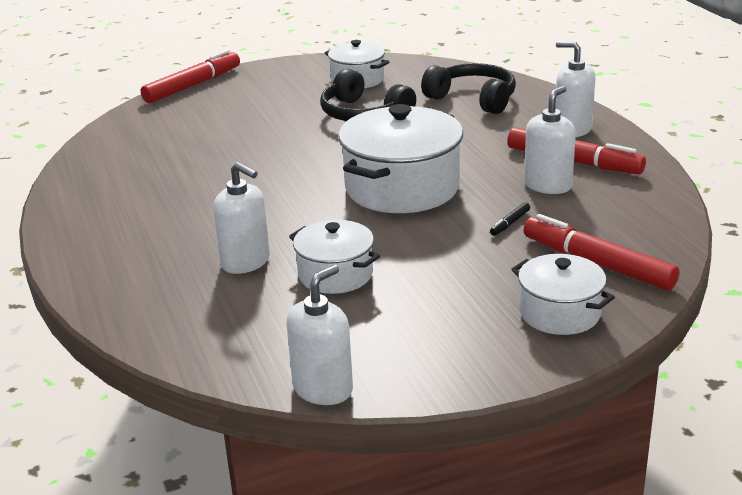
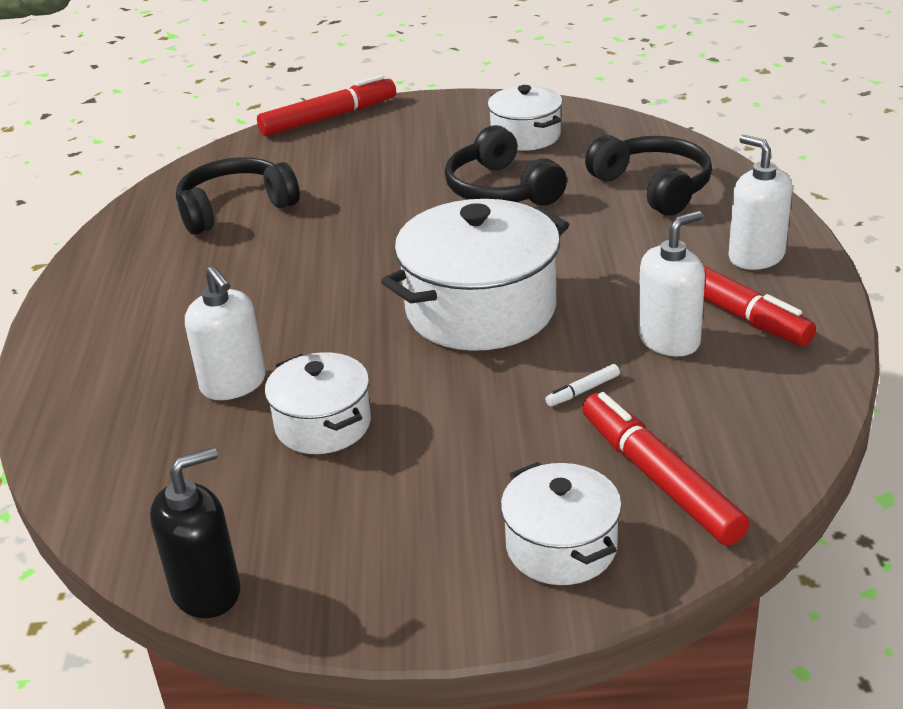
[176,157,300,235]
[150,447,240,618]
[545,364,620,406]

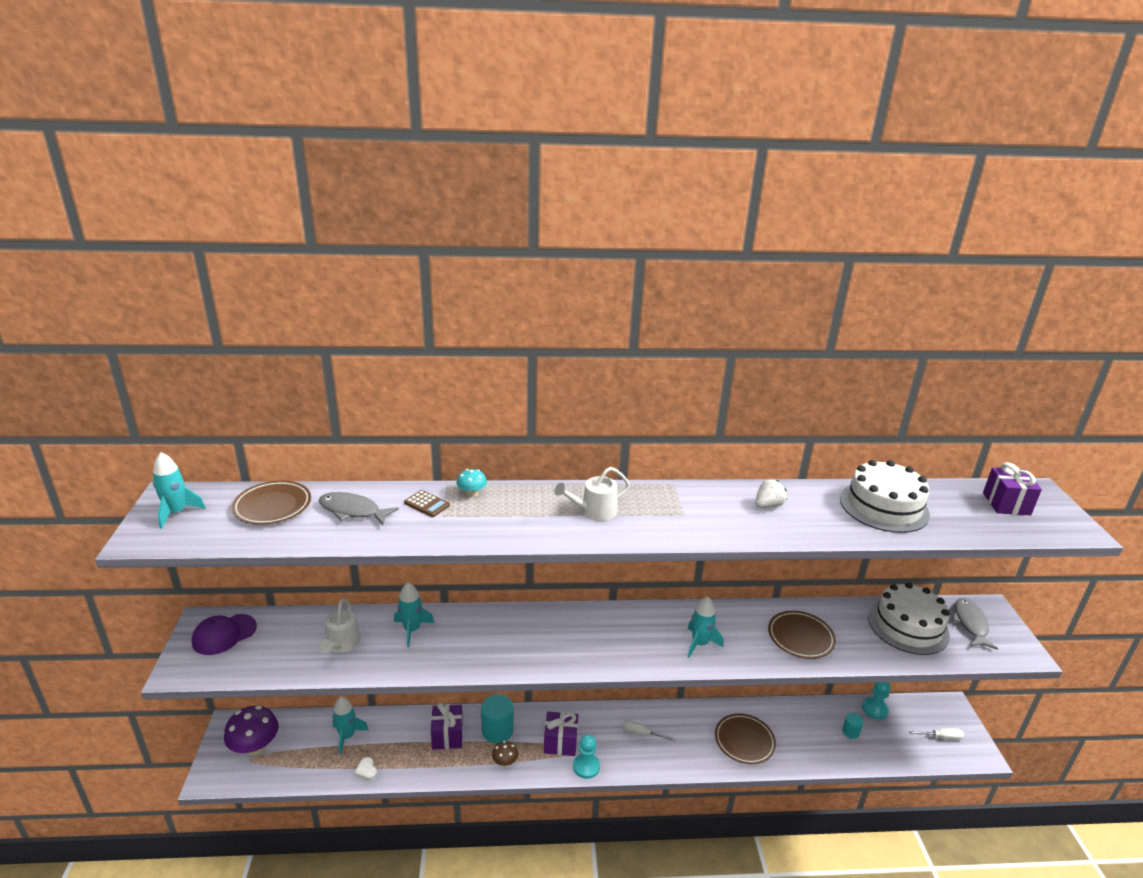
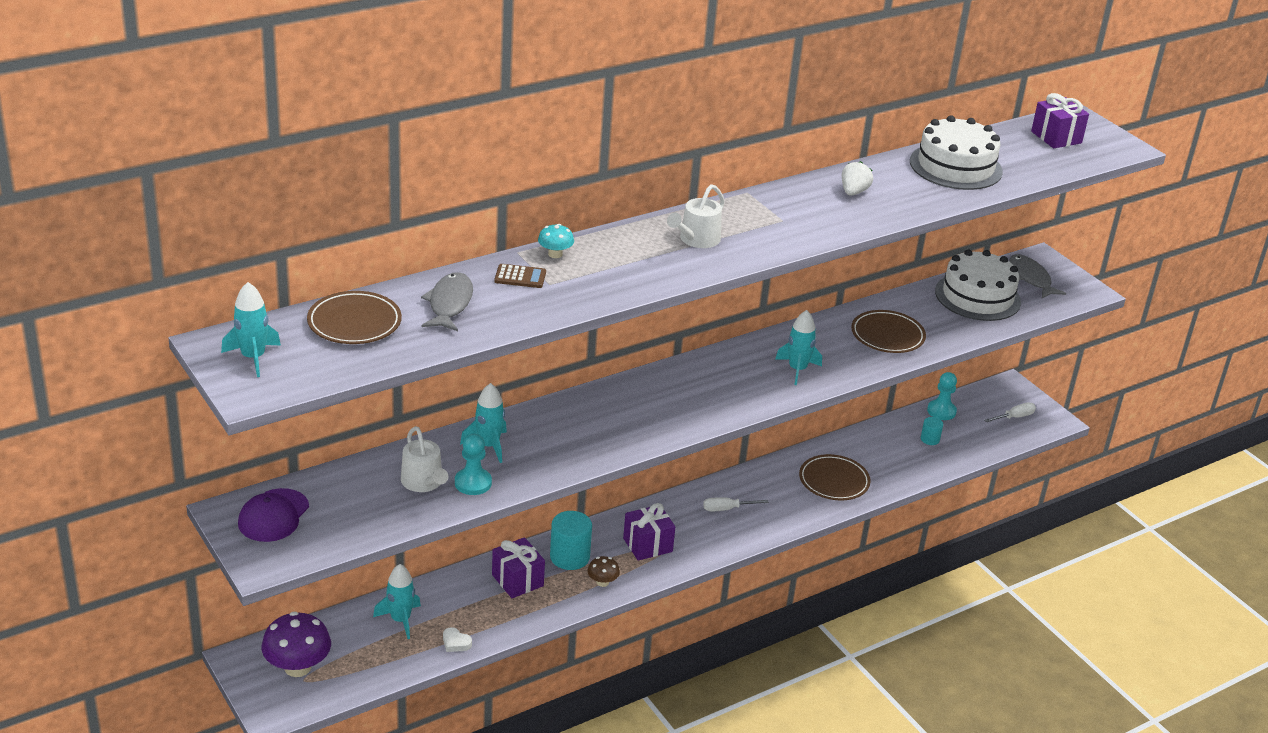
[455,434,492,495]
[421,272,473,331]

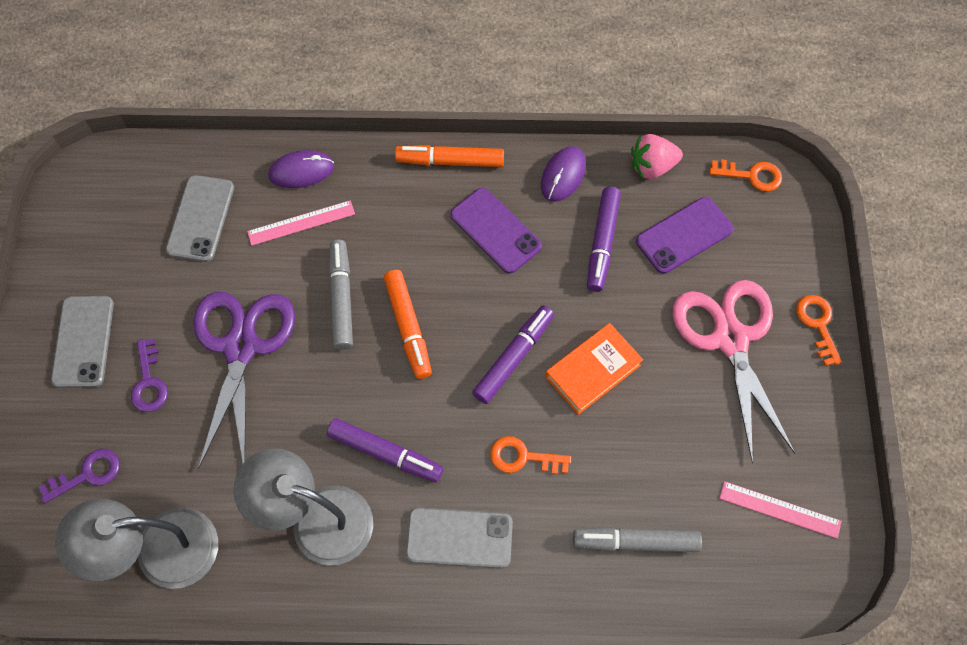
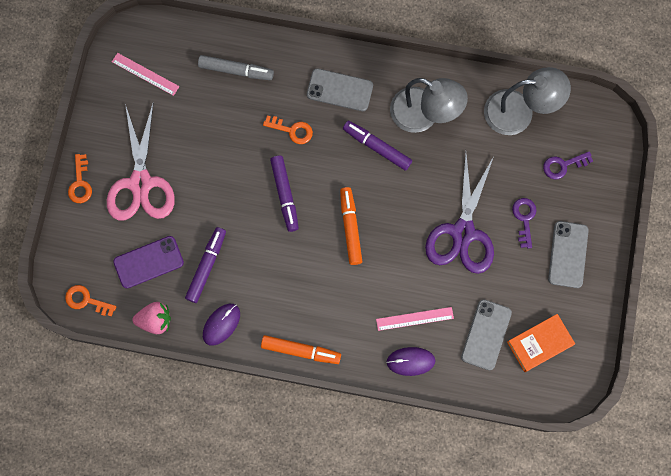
[329,240,353,350] (first image)
[450,188,542,274] (first image)
[507,314,575,372]
[270,156,299,232]

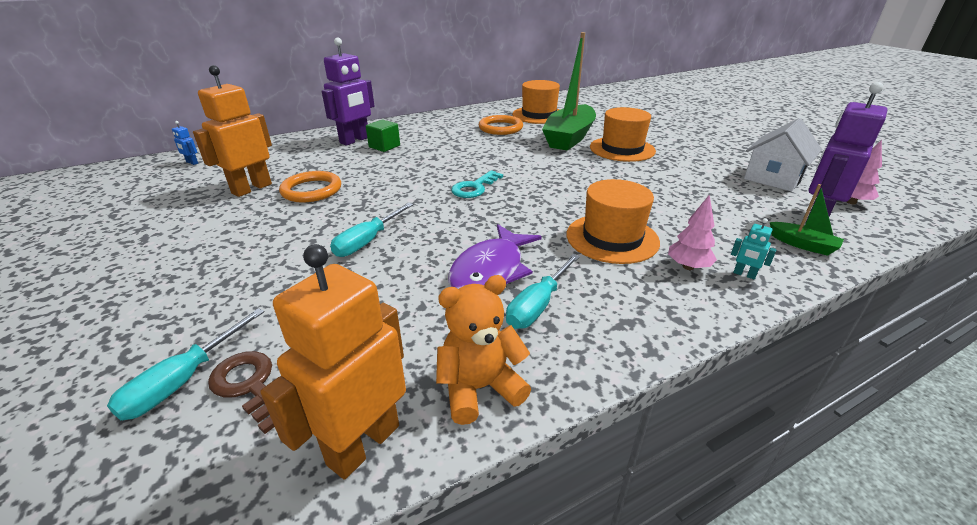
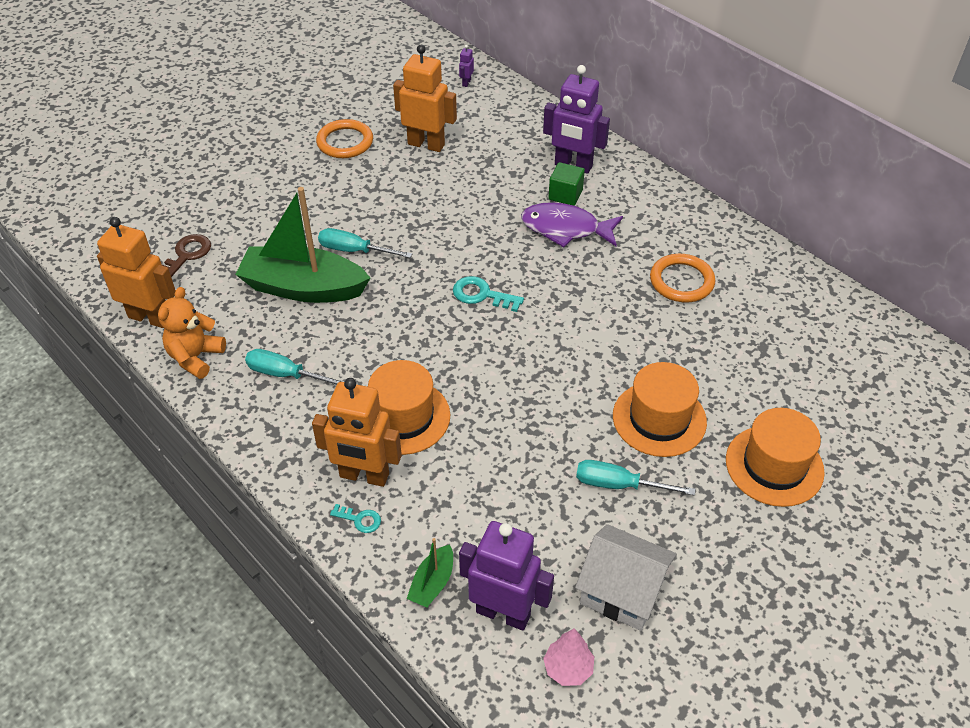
[576,460,696,496]
[316,119,373,158]
[521,202,623,248]
[726,408,825,507]
[235,187,370,303]
[312,378,402,487]
[330,504,381,533]
[459,45,474,87]
[158,287,226,379]

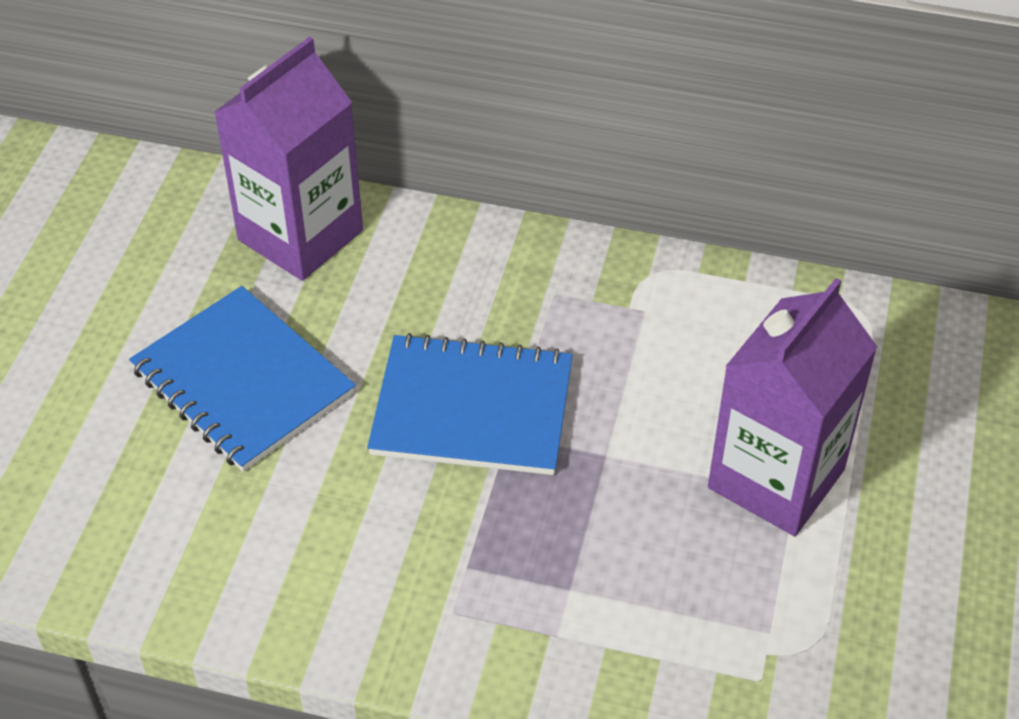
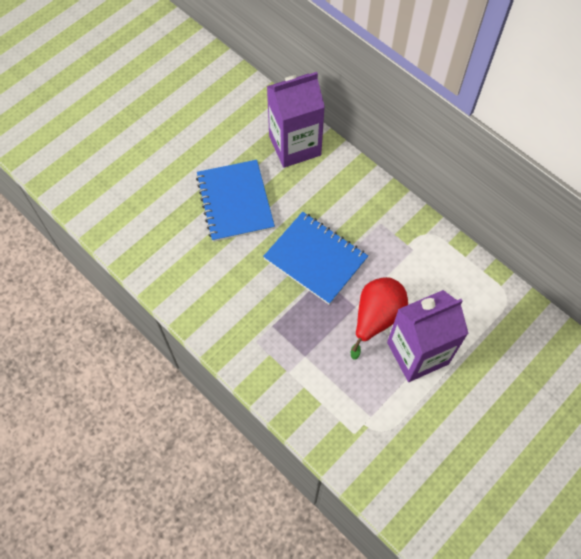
[351,277,408,360]

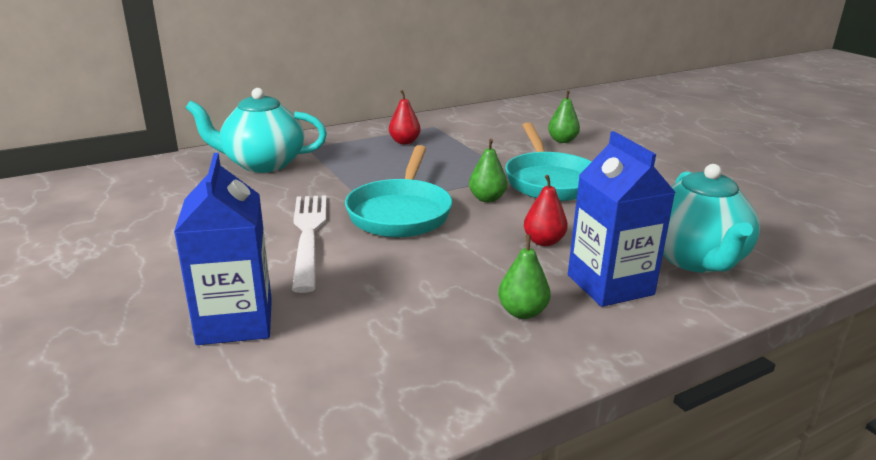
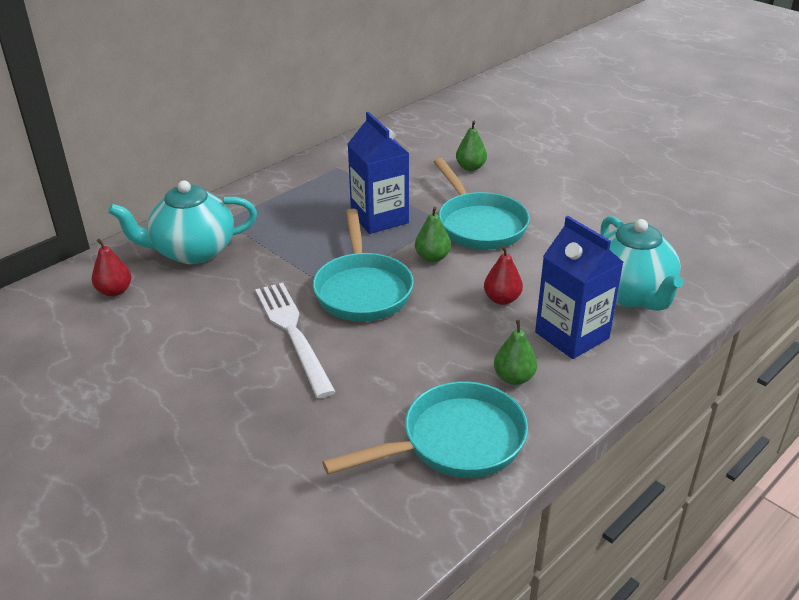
[322,381,528,478]
[348,112,409,234]
[92,239,132,297]

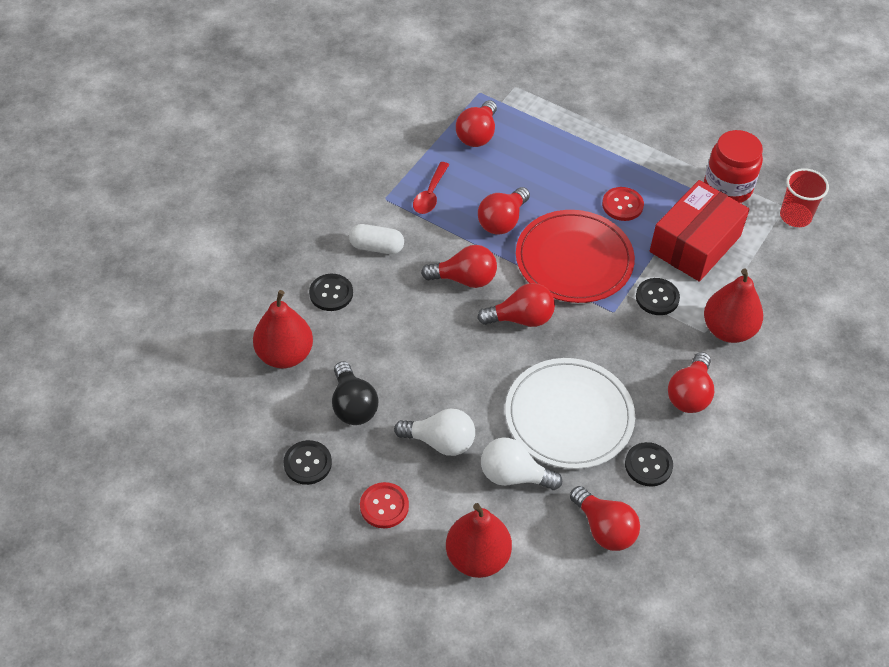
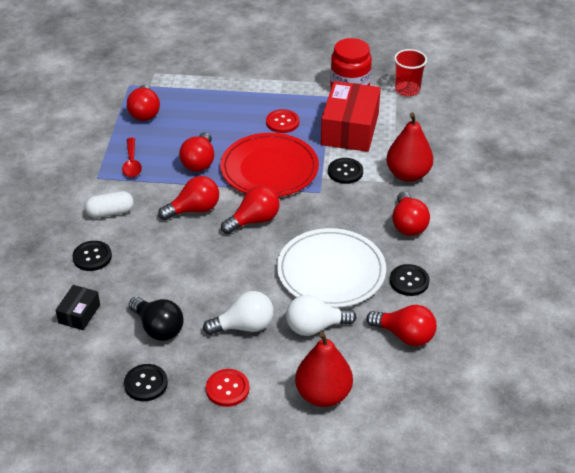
[55,285,100,330]

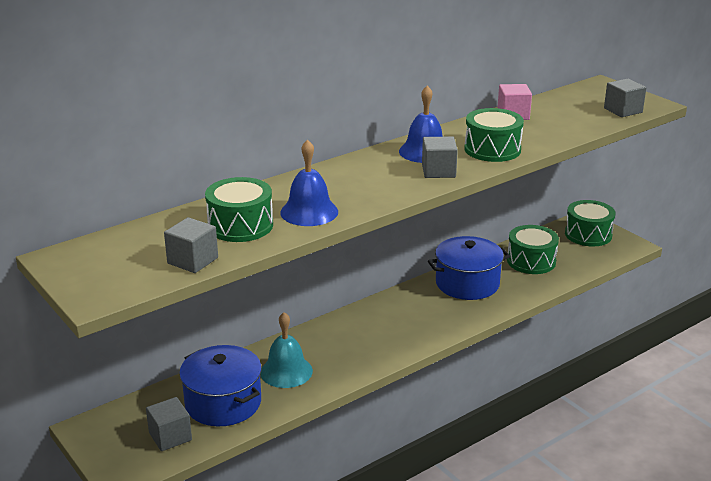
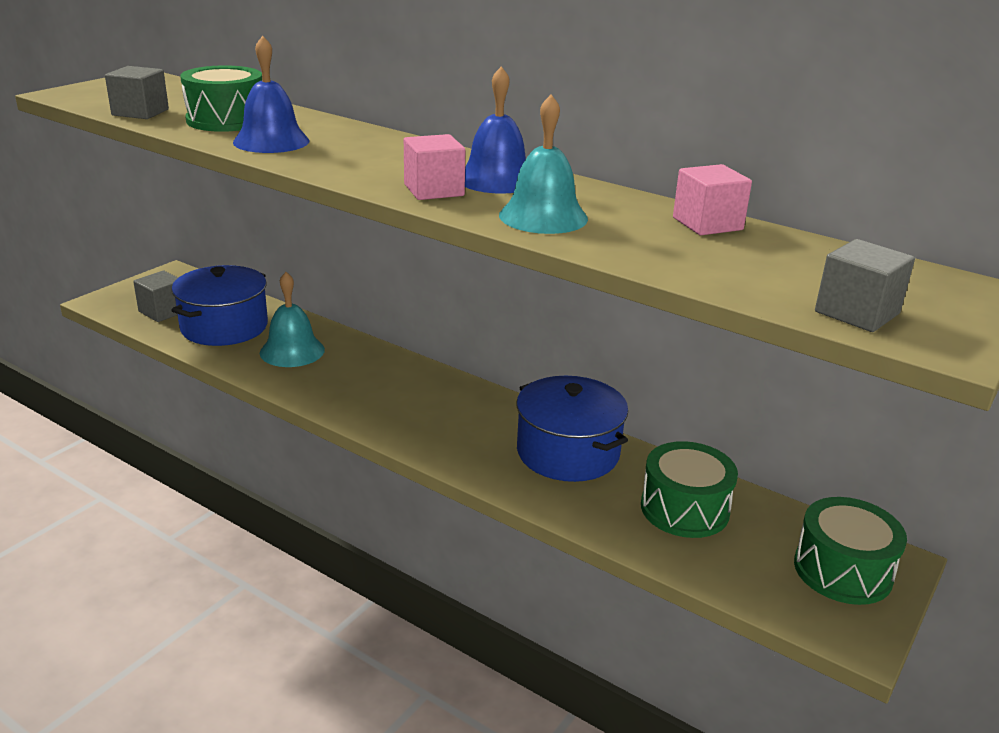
[499,94,588,234]
[404,134,465,200]

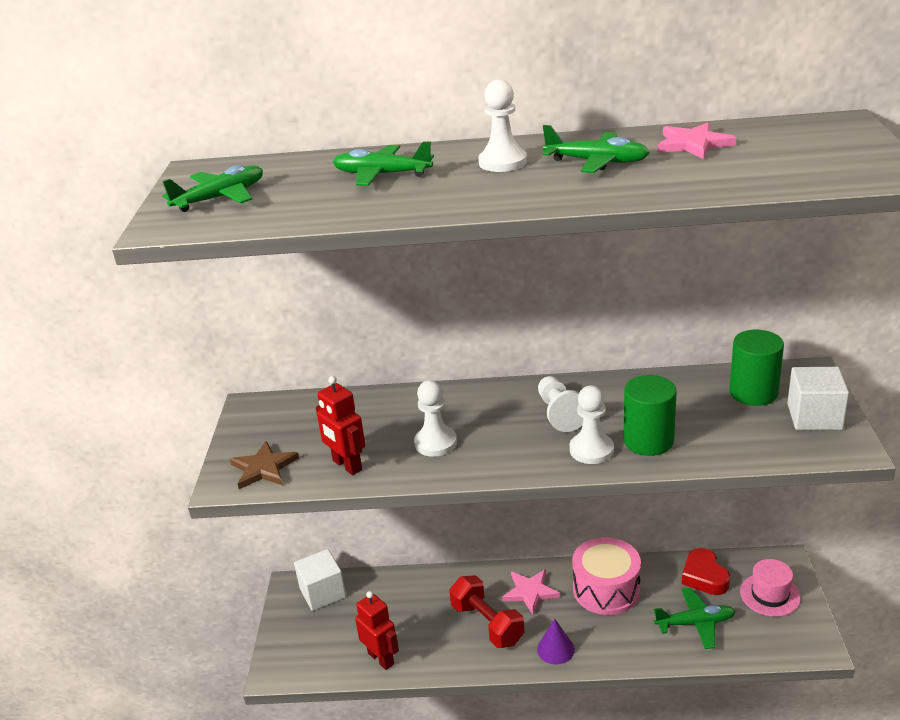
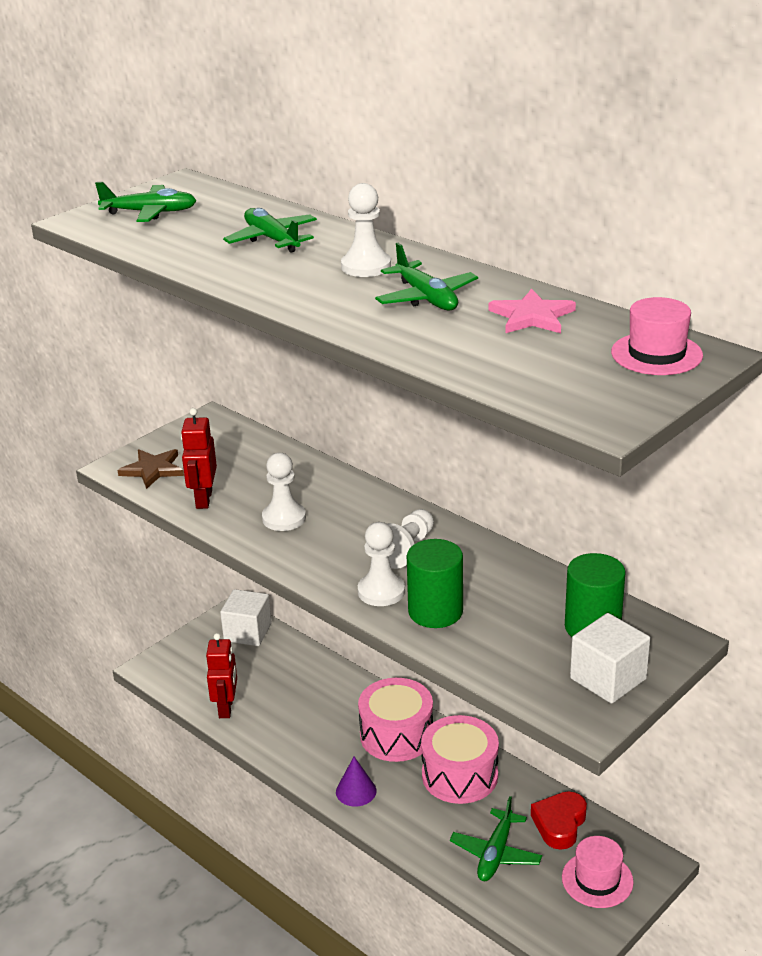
[449,575,525,648] (first image)
[611,297,703,375]
[358,678,433,762]
[450,796,542,881]

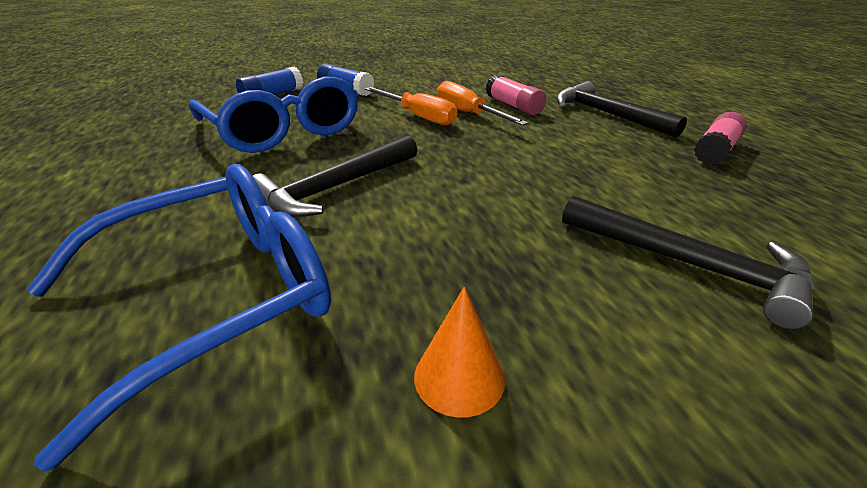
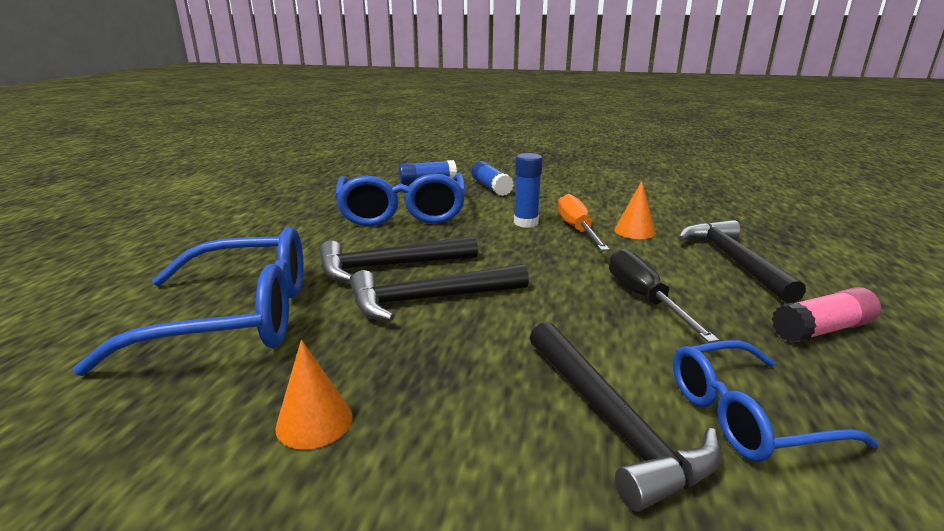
[350,264,529,321]
[609,249,719,343]
[673,340,879,462]
[514,153,542,228]
[614,181,656,239]

